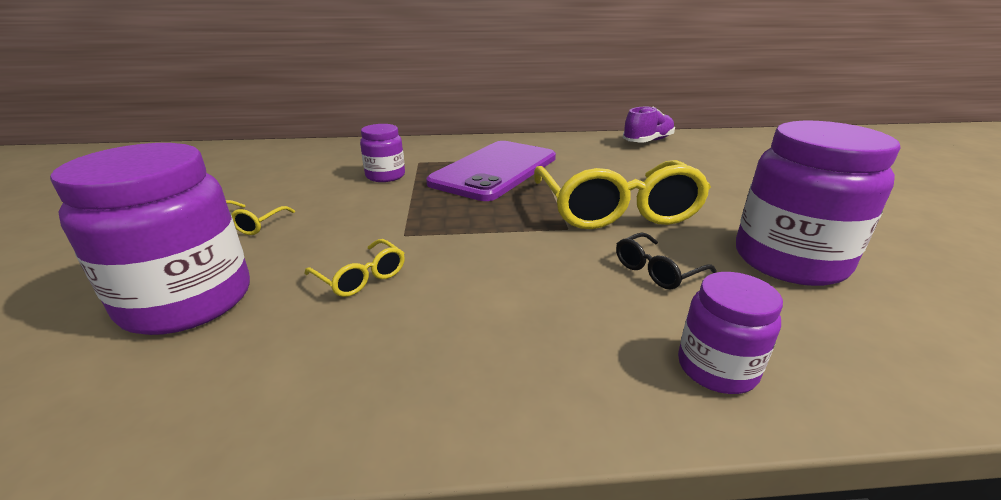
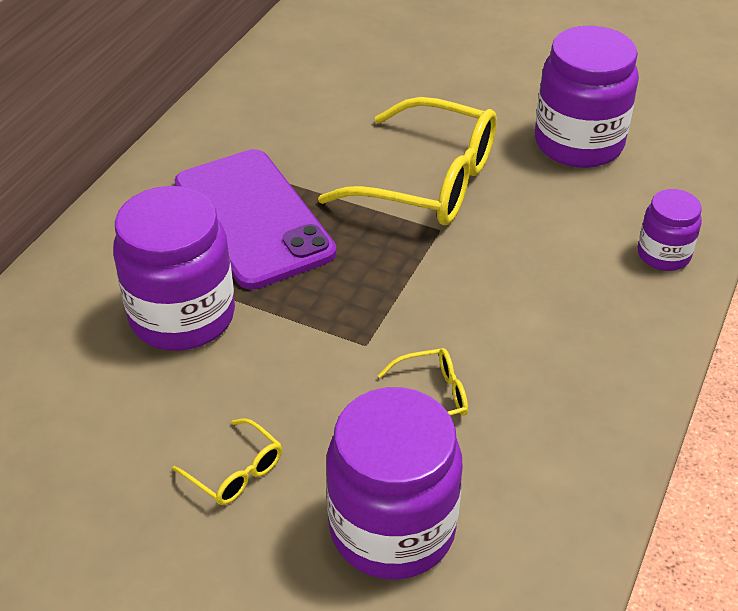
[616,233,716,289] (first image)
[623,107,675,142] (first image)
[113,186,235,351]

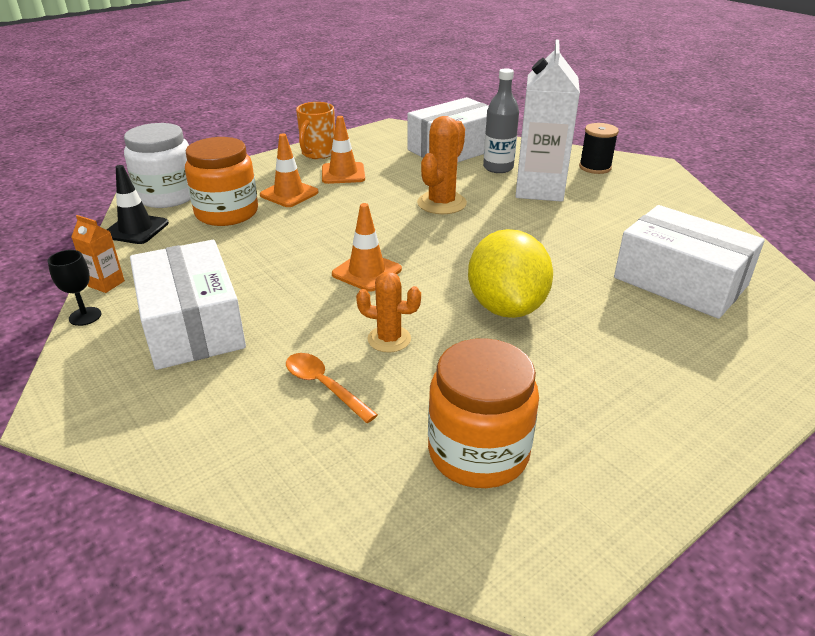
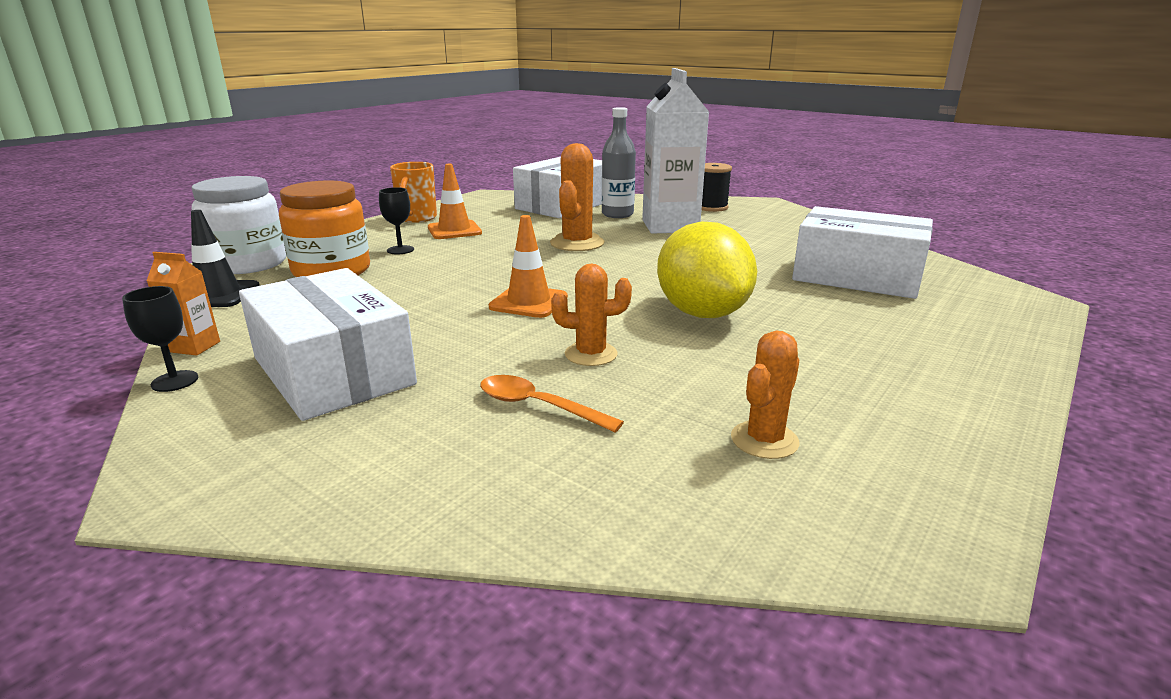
[379,187,414,255]
[731,330,800,459]

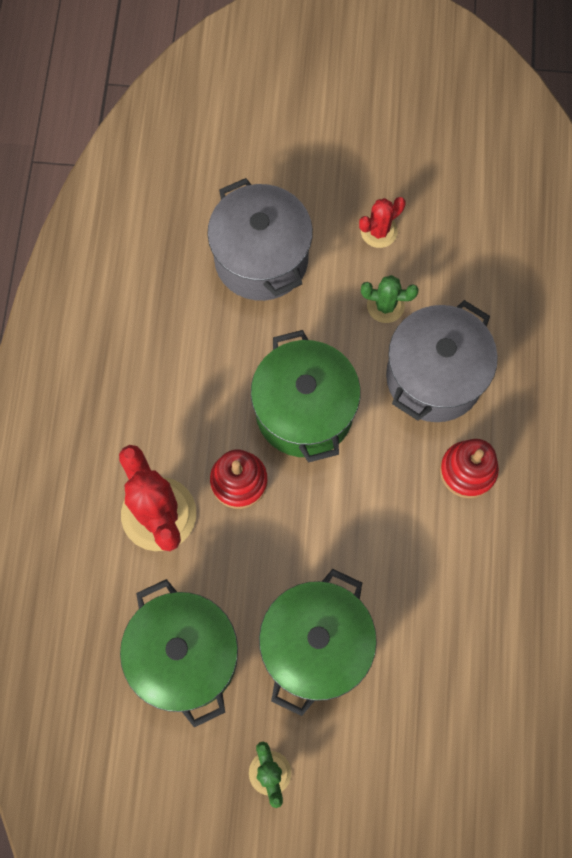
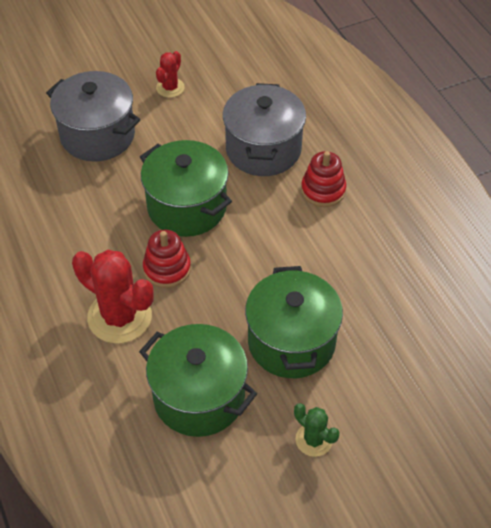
[361,275,419,323] (first image)

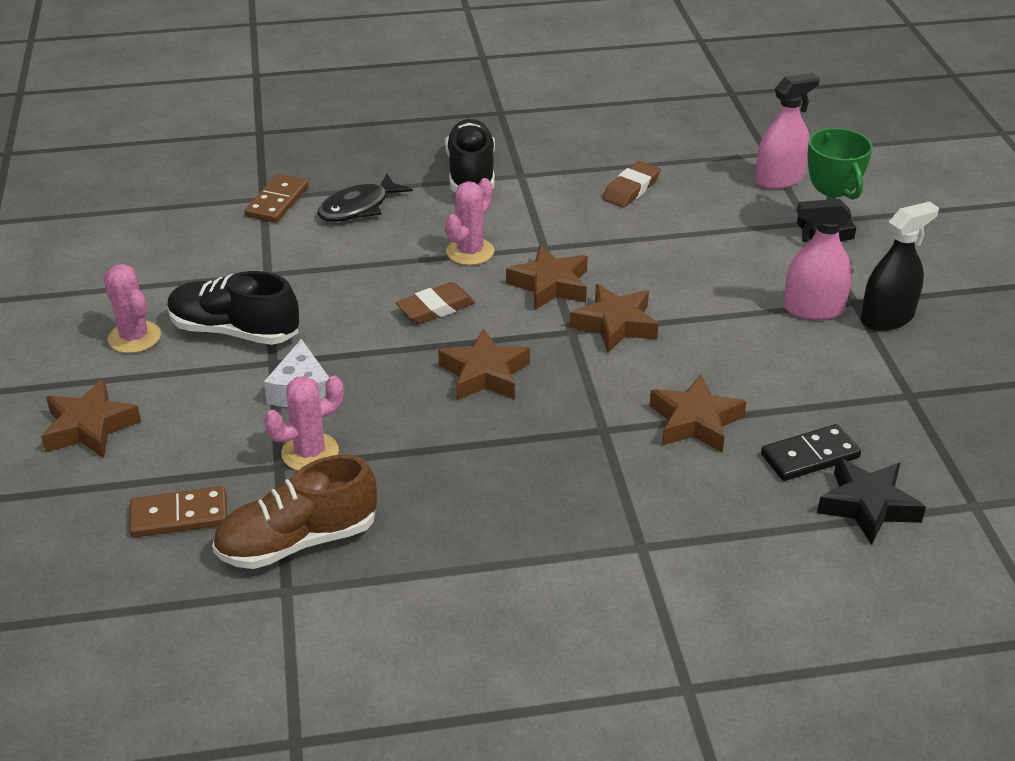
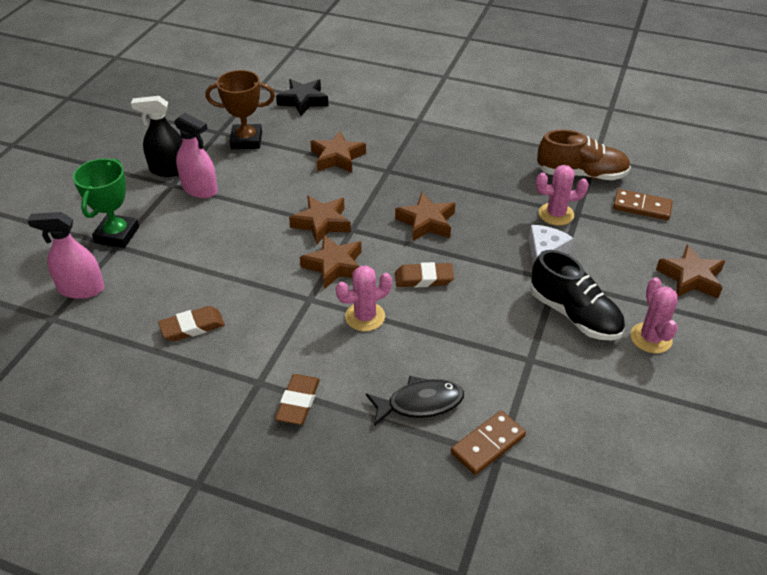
[761,424,861,481] (first image)
[205,70,275,149]
[275,374,320,425]

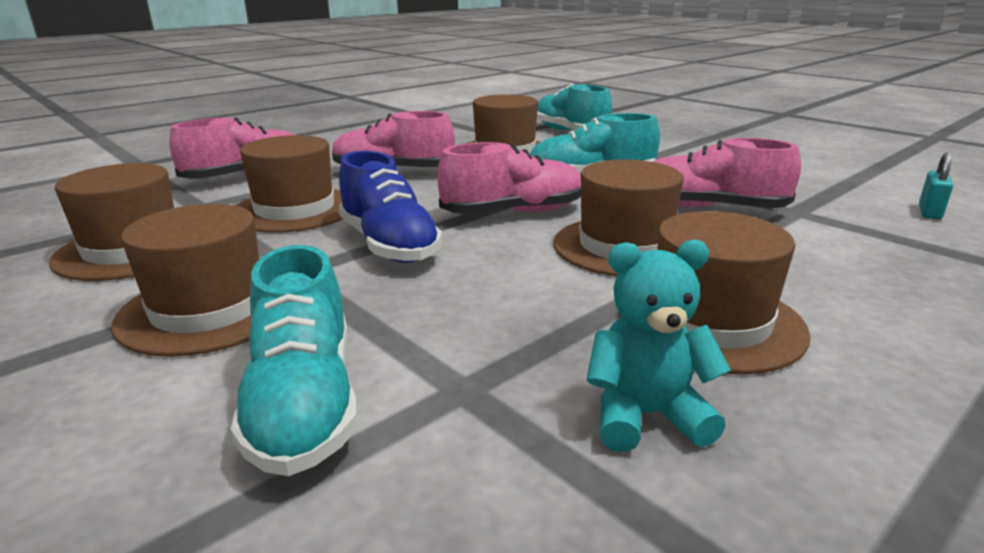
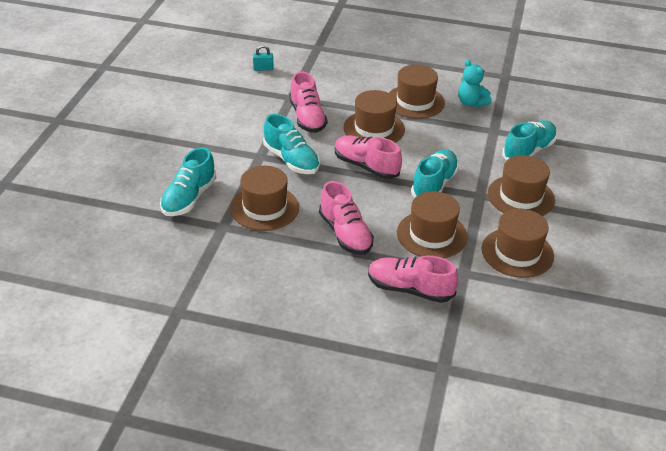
[411,149,459,197]

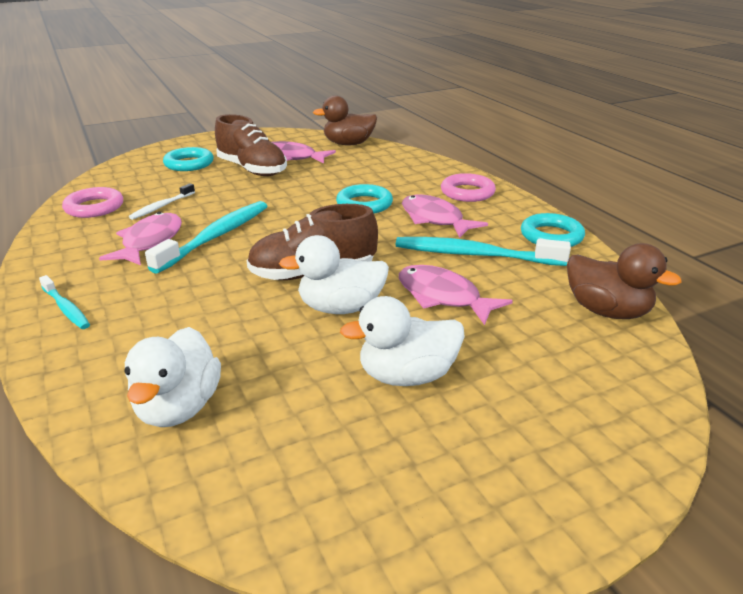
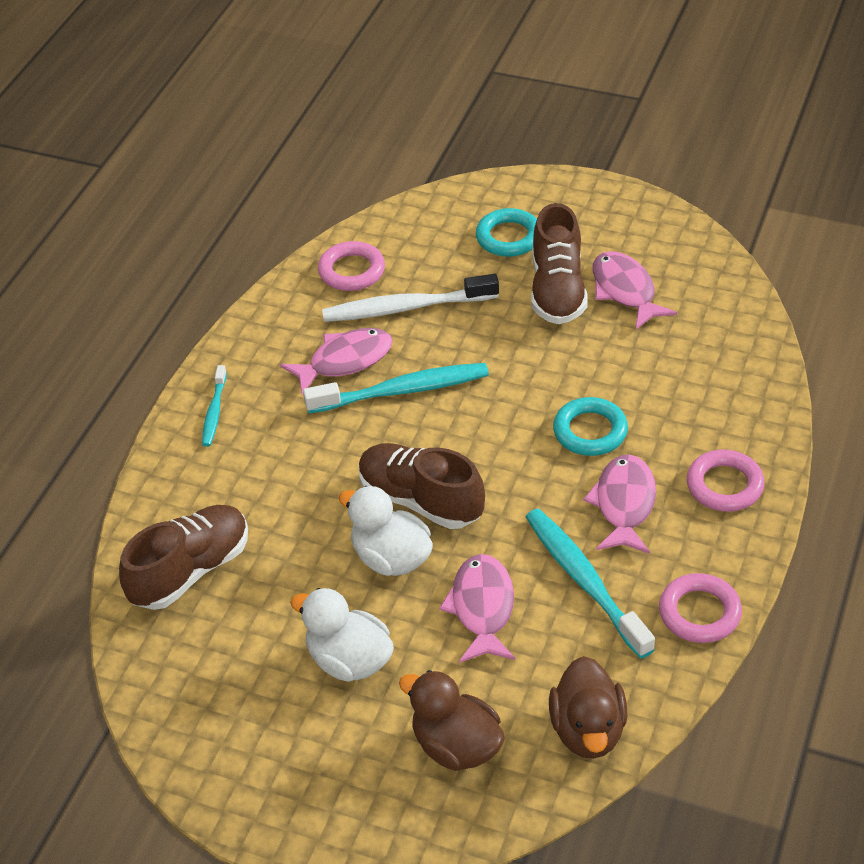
[399,670,505,771]
[119,505,248,610]
[659,573,742,643]
[322,274,499,322]

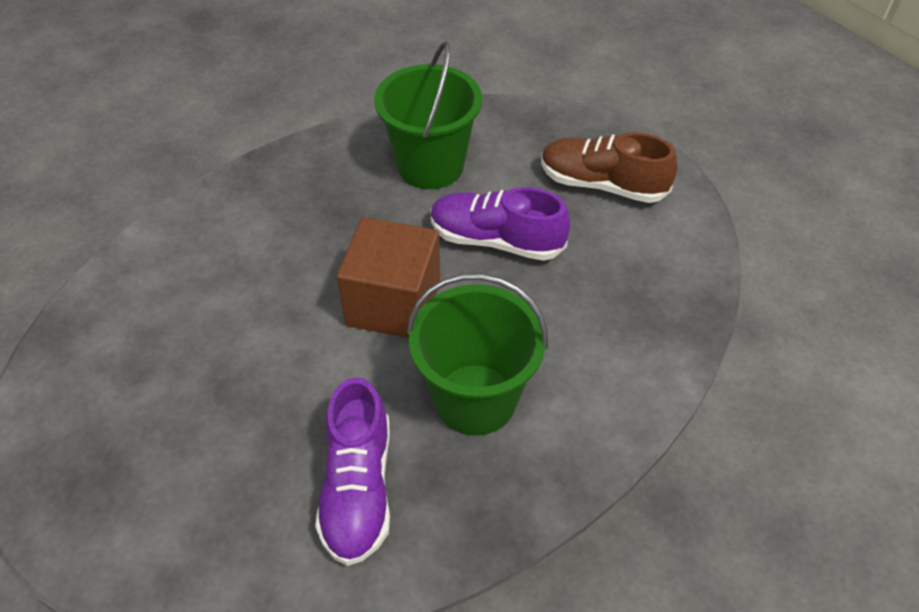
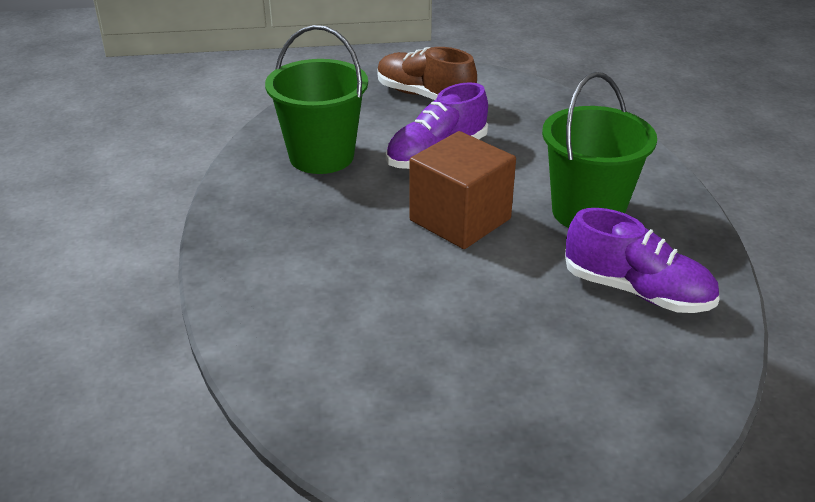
[377,47,477,100]

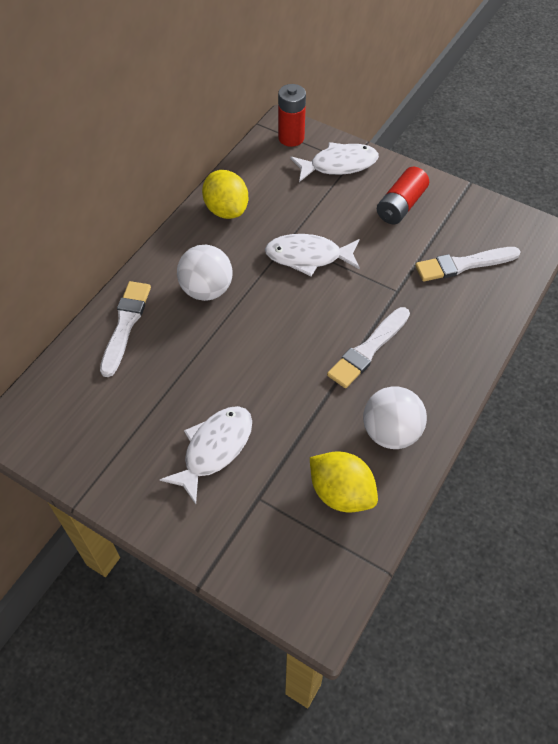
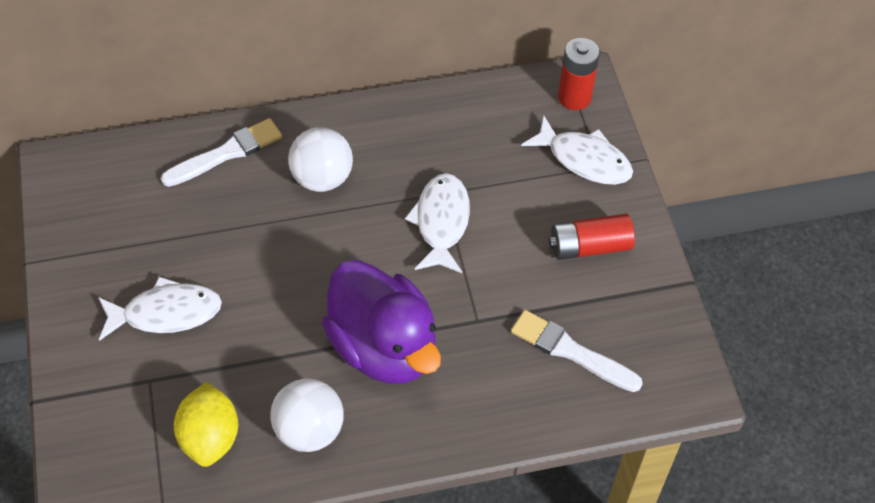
[202,170,248,219] (first image)
[322,260,441,384]
[405,173,470,273]

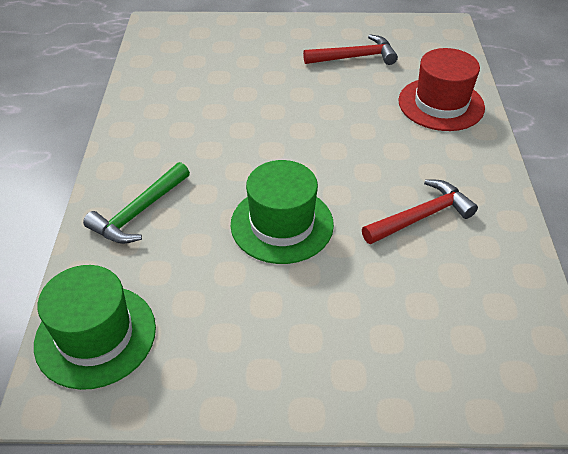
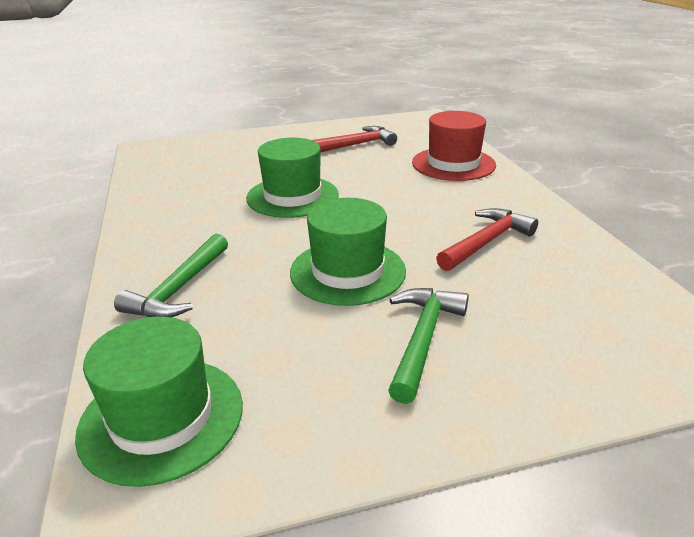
[246,138,339,218]
[388,288,469,404]

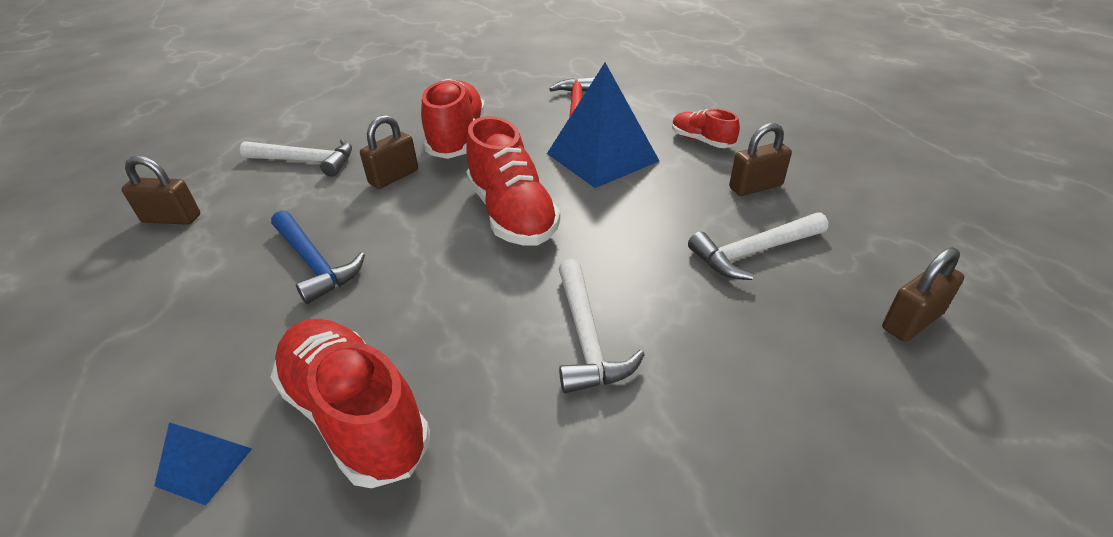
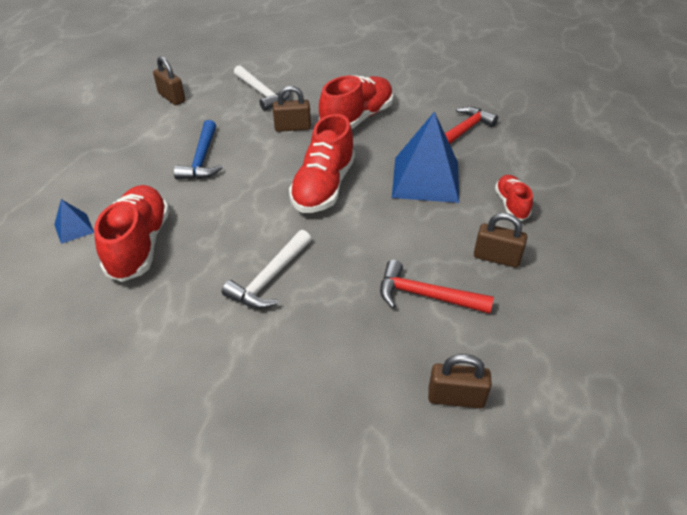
[380,260,494,314]

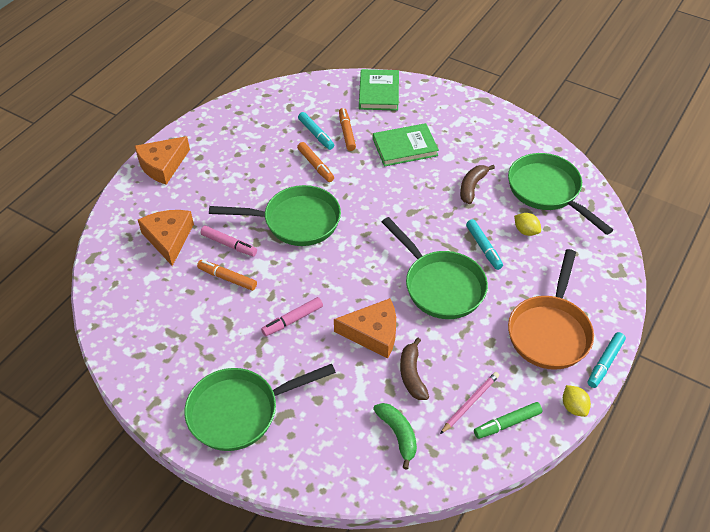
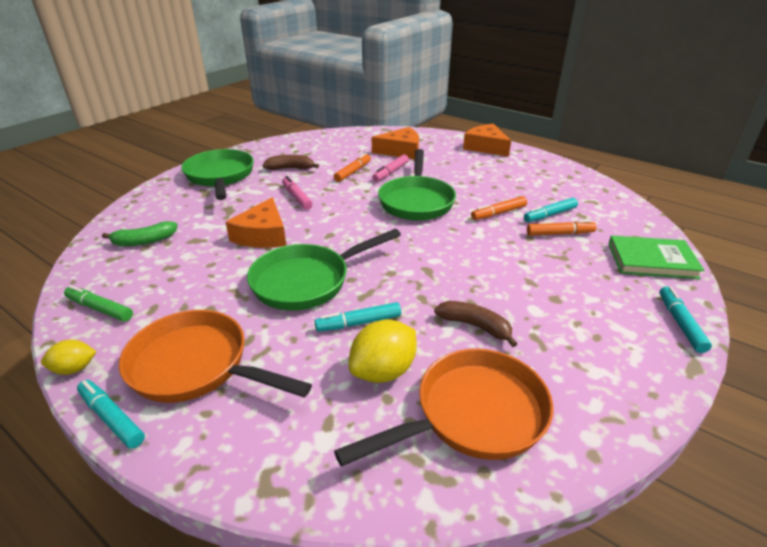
[373,123,439,167] (first image)
[440,372,499,434] (first image)
[659,287,712,353]
[263,155,319,170]
[334,349,554,467]
[64,285,133,322]
[349,320,416,383]

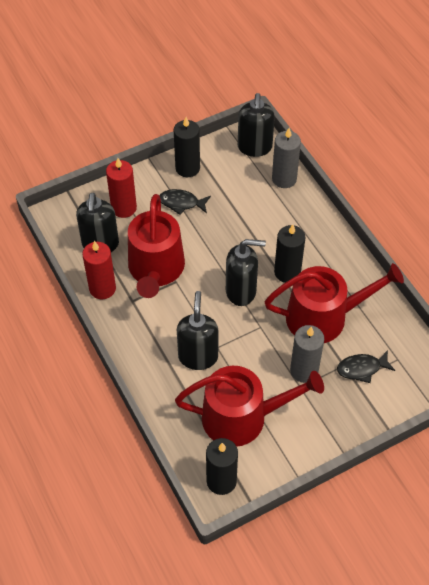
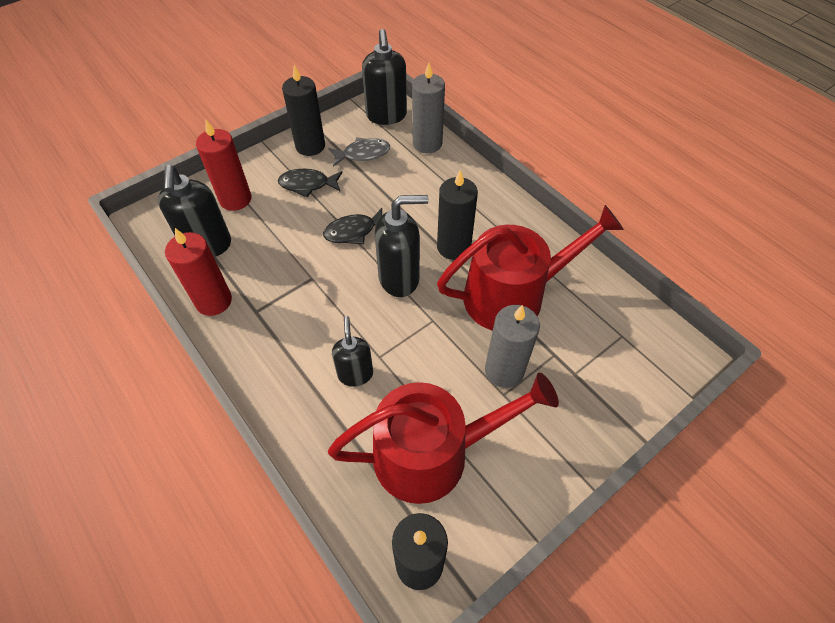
[128,194,185,298] (first image)
[328,137,390,167]
[323,208,382,244]
[332,316,373,386]

